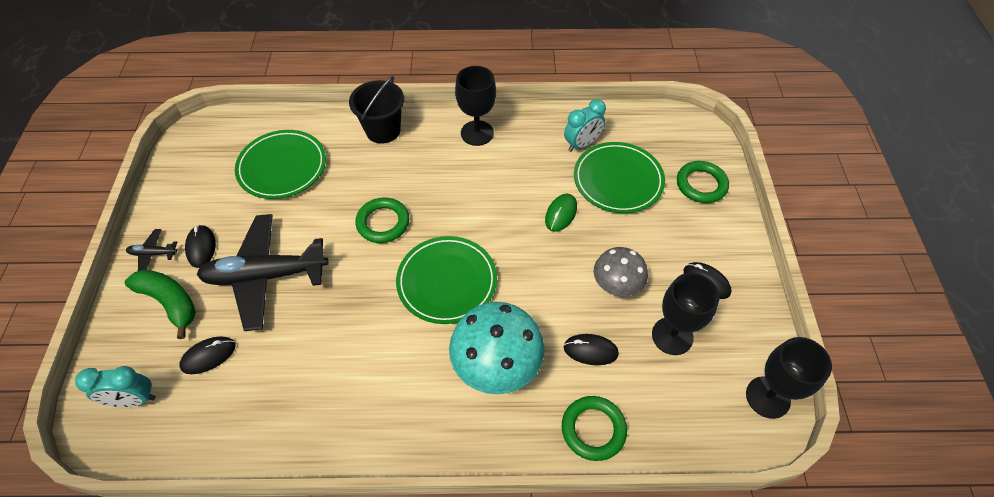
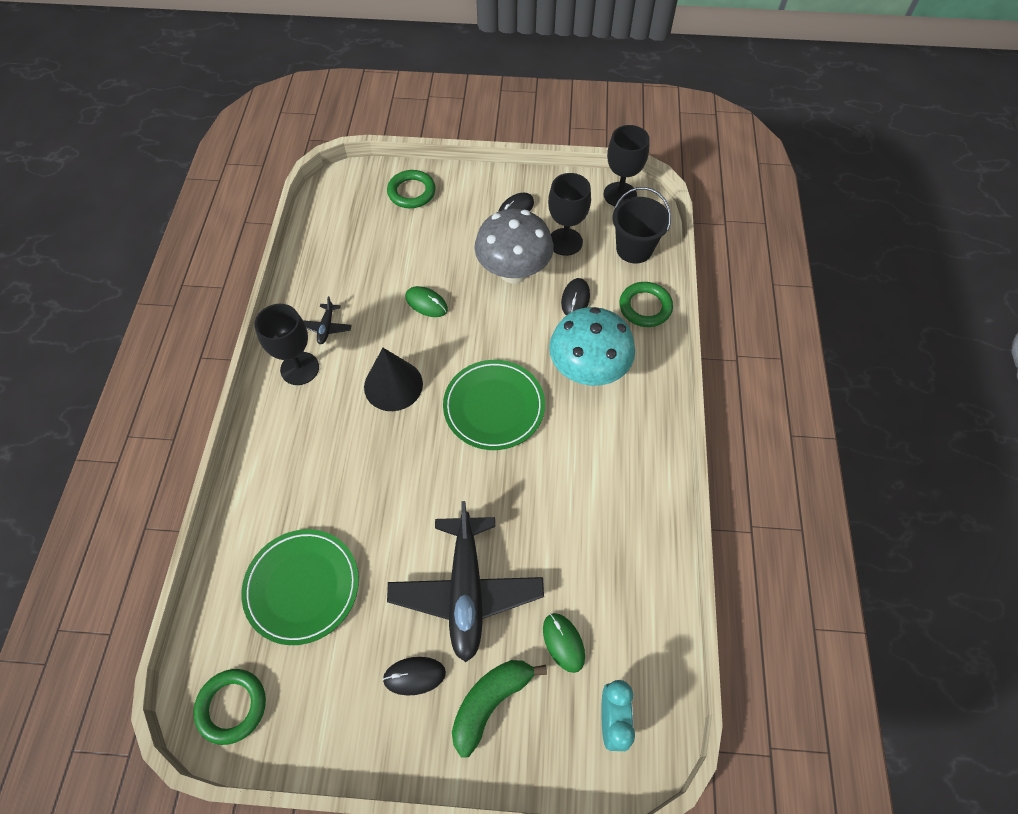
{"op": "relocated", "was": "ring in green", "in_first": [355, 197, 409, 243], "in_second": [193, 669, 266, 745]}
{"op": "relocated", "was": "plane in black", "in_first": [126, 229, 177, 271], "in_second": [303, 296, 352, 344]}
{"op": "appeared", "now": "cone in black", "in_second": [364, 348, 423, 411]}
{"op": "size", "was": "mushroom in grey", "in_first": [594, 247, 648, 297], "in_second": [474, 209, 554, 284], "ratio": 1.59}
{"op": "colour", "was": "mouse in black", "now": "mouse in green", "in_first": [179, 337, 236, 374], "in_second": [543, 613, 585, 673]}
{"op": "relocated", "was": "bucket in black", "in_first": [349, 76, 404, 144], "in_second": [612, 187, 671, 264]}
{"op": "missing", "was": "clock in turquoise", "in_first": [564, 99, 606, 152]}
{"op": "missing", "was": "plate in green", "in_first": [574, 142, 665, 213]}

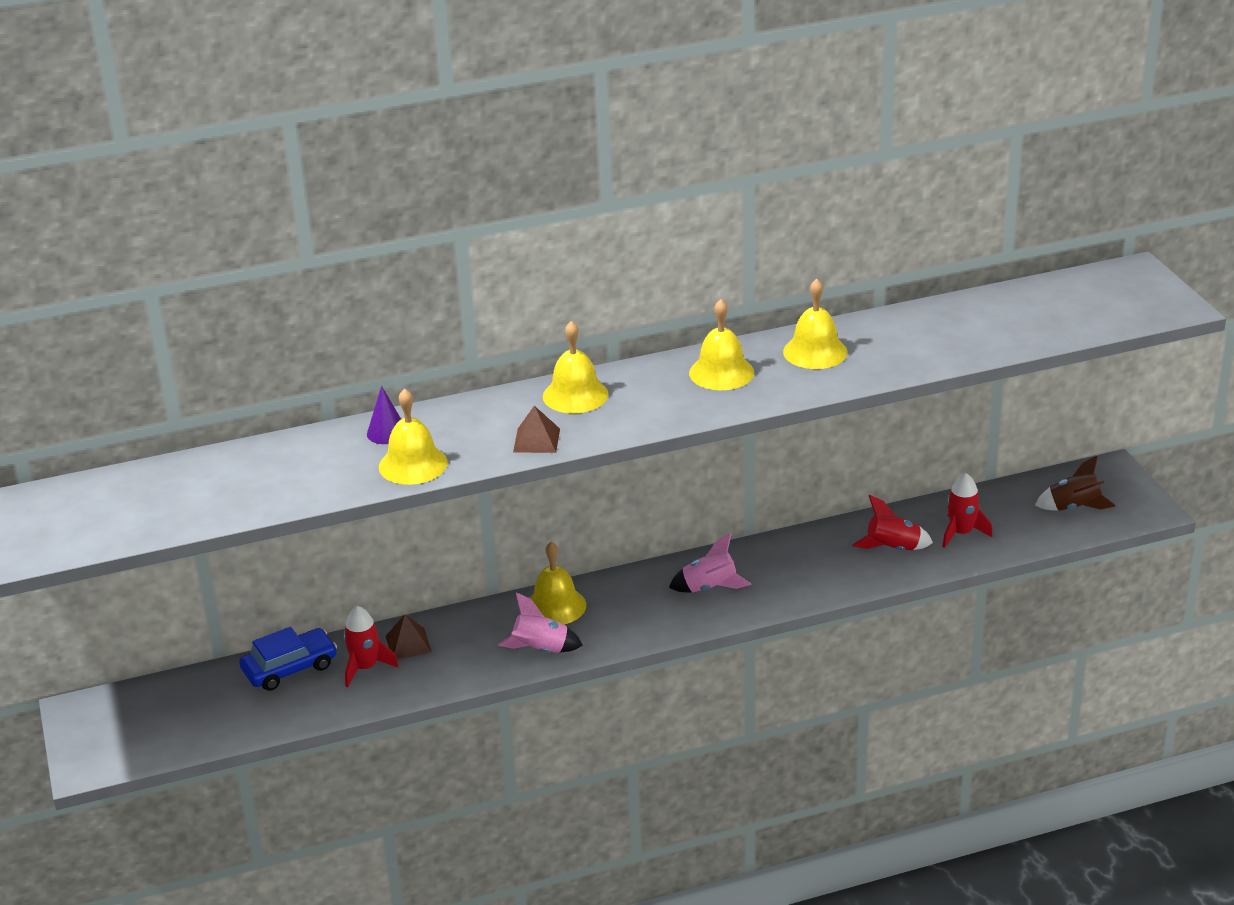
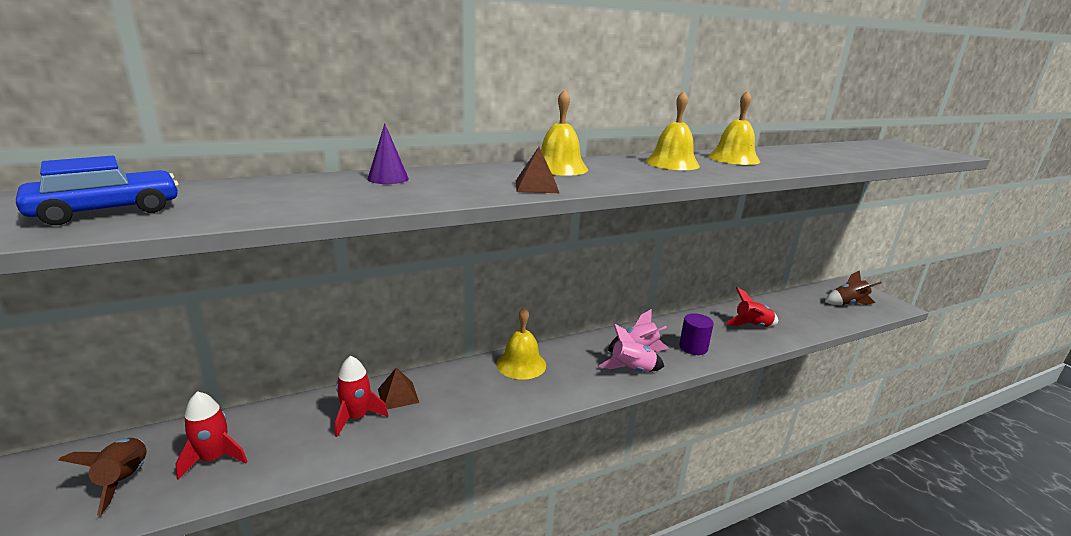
{"op": "relocated", "was": "car in blue", "in_first": [239, 627, 337, 691], "in_second": [16, 156, 179, 225]}
{"op": "appeared", "now": "rocket in brown", "in_second": [59, 438, 147, 515]}
{"op": "relocated", "was": "rocket in red", "in_first": [942, 473, 992, 548], "in_second": [175, 391, 248, 480]}
{"op": "relocated", "was": "rocket in pink", "in_first": [498, 592, 583, 653], "in_second": [599, 324, 664, 372]}
{"op": "appeared", "now": "cylinder in purple", "in_second": [679, 313, 714, 355]}
{"op": "missing", "was": "bell in yellow", "in_first": [379, 389, 448, 485]}

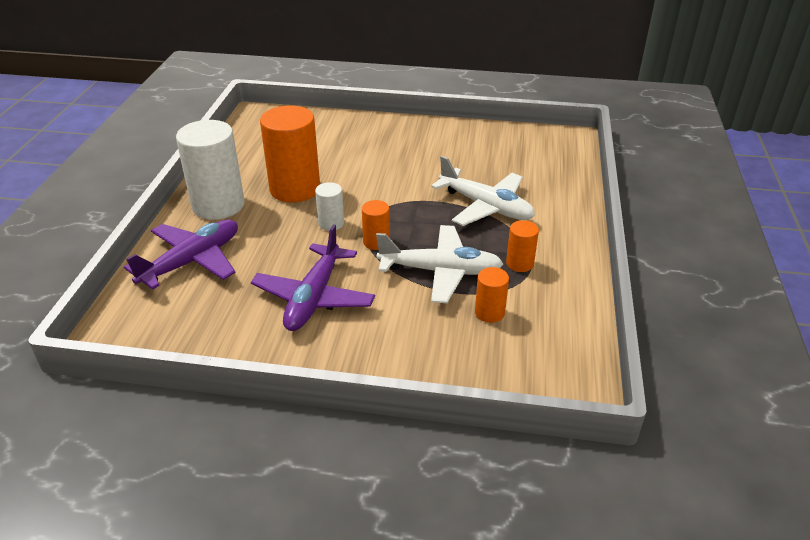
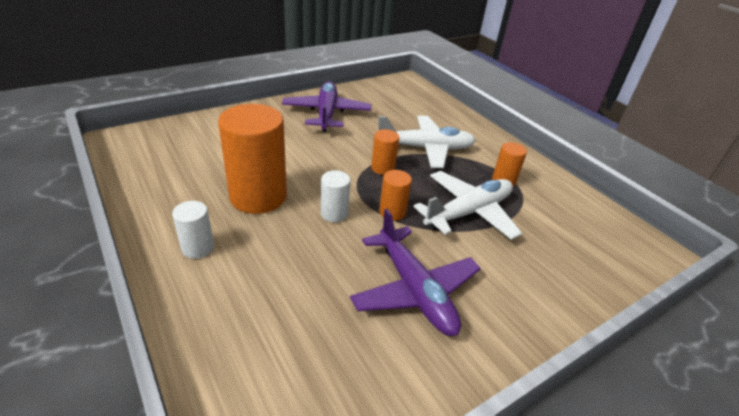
{"op": "size", "was": "cylinder in white", "in_first": [176, 120, 245, 220], "in_second": [172, 201, 214, 259], "ratio": 0.48}
{"op": "relocated", "was": "plane in purple", "in_first": [124, 219, 238, 289], "in_second": [282, 81, 371, 132]}
{"op": "relocated", "was": "cylinder in orange", "in_first": [475, 267, 509, 323], "in_second": [371, 129, 400, 175]}

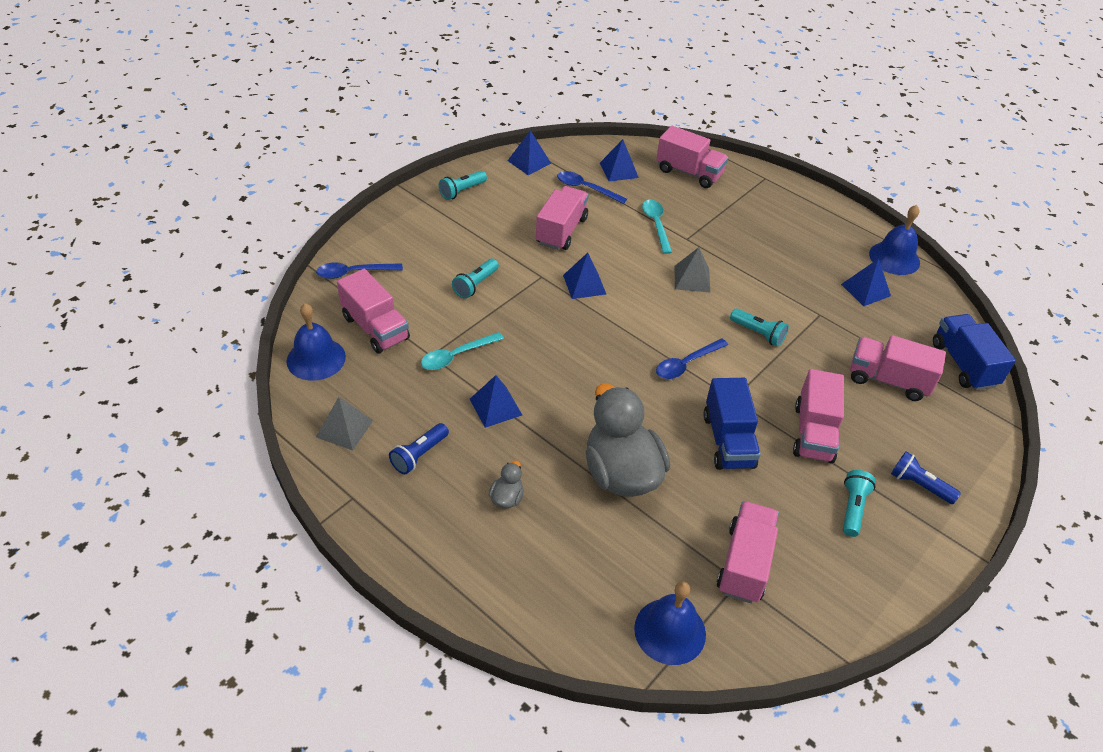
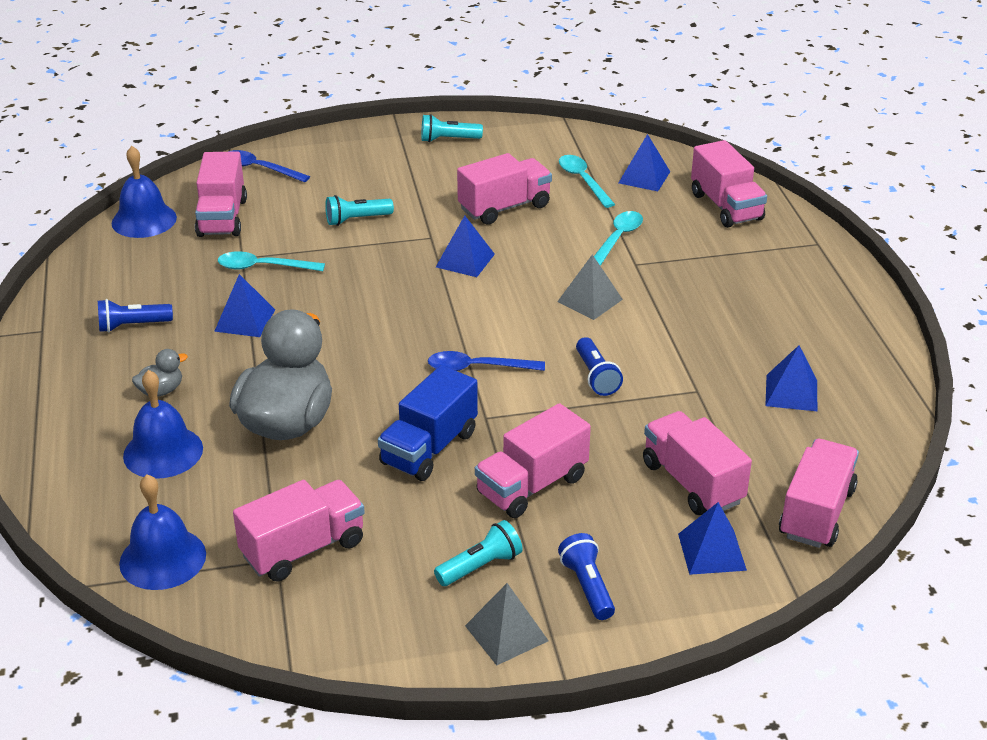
{"op": "relocated", "was": "bell in blue", "in_first": [869, 205, 920, 275], "in_second": [123, 370, 203, 479]}
{"op": "relocated", "was": "pyramid in grey", "in_first": [316, 397, 373, 451], "in_second": [465, 583, 549, 665]}
{"op": "colour", "was": "spoon in blue", "now": "spoon in turquoise", "in_first": [557, 171, 627, 204], "in_second": [559, 155, 615, 208]}
{"op": "colour", "was": "flashlight in turquoise", "now": "flashlight in blue", "in_first": [730, 309, 789, 346], "in_second": [576, 337, 623, 396]}
{"op": "relocated", "was": "pyramid in blue", "in_first": [507, 130, 551, 175], "in_second": [678, 502, 747, 575]}
{"op": "colour", "was": "truck in blue", "now": "truck in pink", "in_first": [933, 314, 1016, 390], "in_second": [779, 439, 859, 548]}

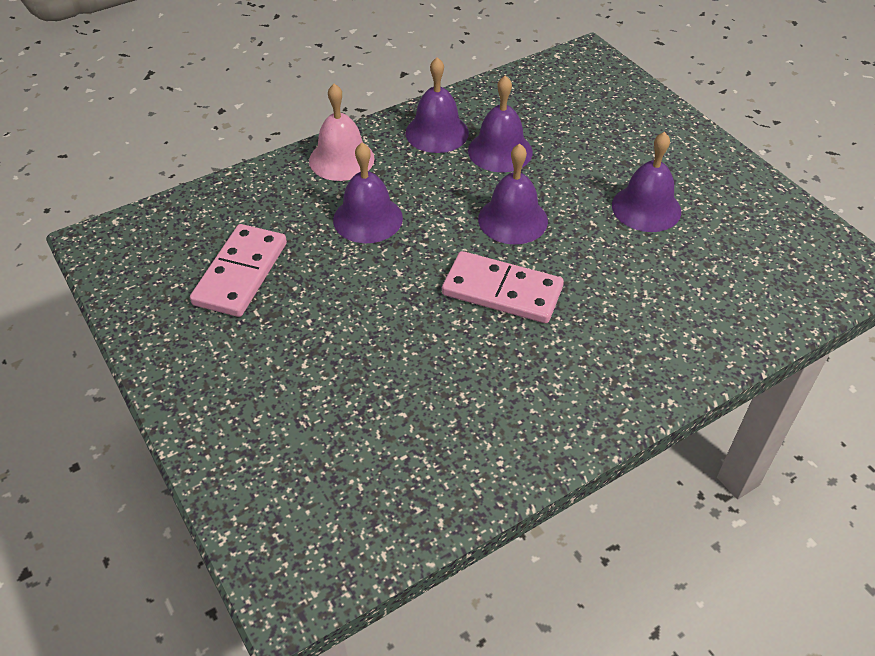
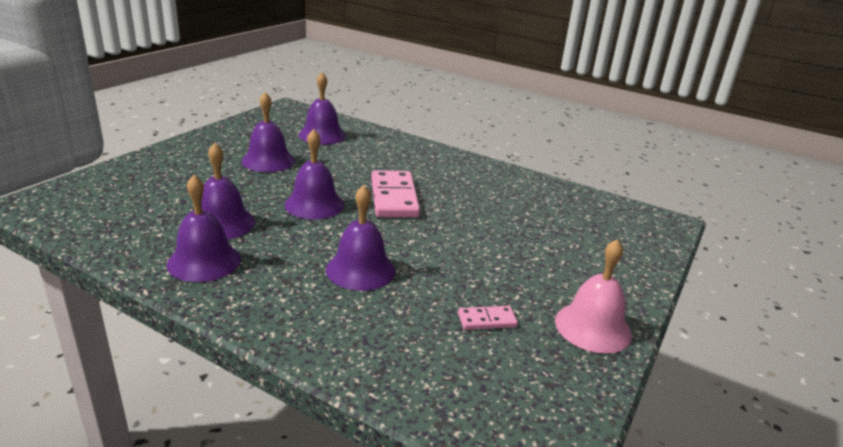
{"op": "appeared", "now": "bell in purple", "in_second": [298, 72, 346, 145]}
{"op": "size", "was": "domino in pink", "in_first": [190, 224, 287, 317], "in_second": [458, 306, 518, 330], "ratio": 0.49}
{"op": "relocated", "was": "bell in pink", "in_first": [309, 84, 375, 181], "in_second": [555, 239, 632, 354]}

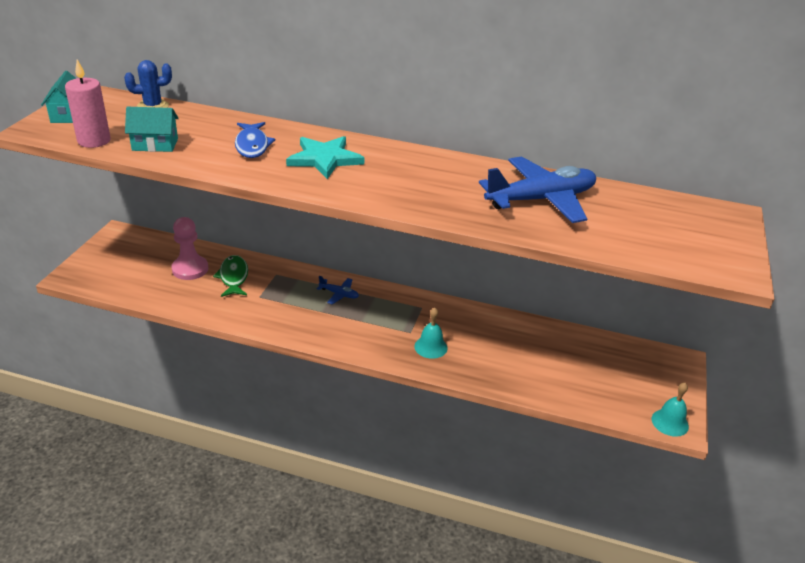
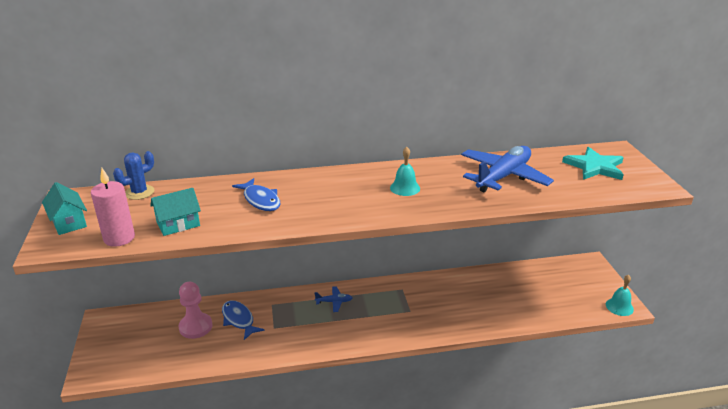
{"op": "colour", "was": "fish in green", "now": "fish in blue", "in_first": [213, 255, 248, 297], "in_second": [222, 300, 265, 340]}
{"op": "relocated", "was": "bell in turquoise", "in_first": [414, 308, 448, 359], "in_second": [390, 147, 420, 196]}
{"op": "relocated", "was": "star in turquoise", "in_first": [286, 136, 364, 179], "in_second": [562, 147, 624, 180]}

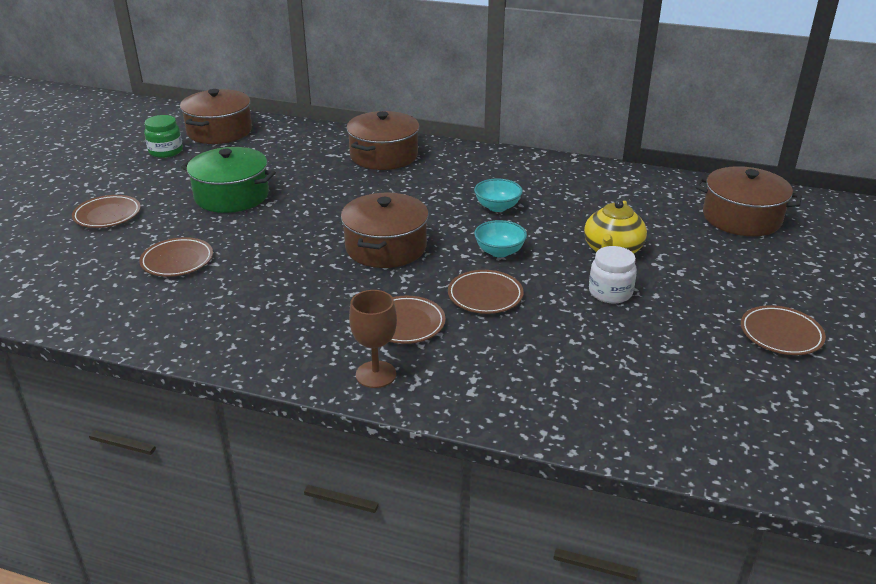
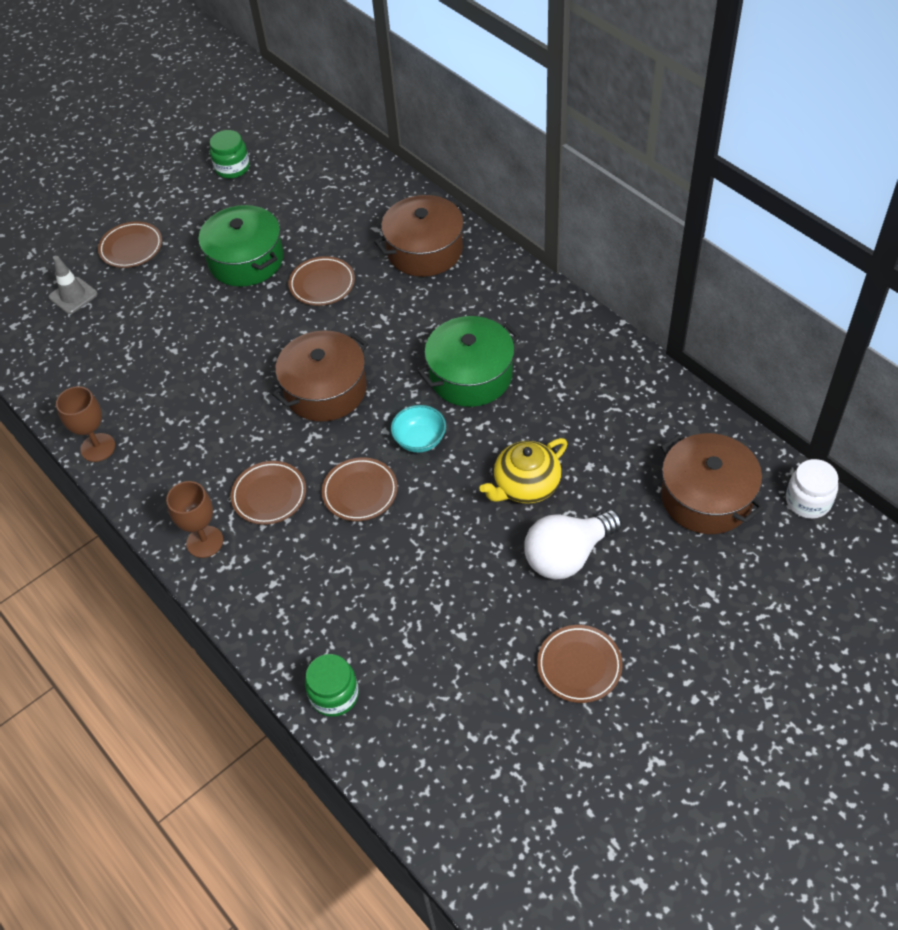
{"op": "appeared", "now": "traffic cone in grey", "in_second": [48, 256, 98, 314]}
{"op": "appeared", "now": "goblet in brown", "in_second": [56, 386, 115, 462]}
{"op": "relocated", "was": "plate in brown", "in_first": [139, 237, 213, 277], "in_second": [289, 256, 355, 306]}
{"op": "appeared", "now": "jar in green", "in_second": [305, 654, 359, 717]}
{"op": "exchanged", "was": "bowl in turquoise", "now": "pot in green", "in_first": [474, 178, 523, 212], "in_second": [418, 316, 520, 407]}
{"op": "appeared", "now": "light bulb in white", "in_second": [524, 510, 622, 579]}
{"op": "relocated", "was": "jar in white", "in_first": [589, 246, 637, 303], "in_second": [786, 459, 839, 519]}
{"op": "missing", "was": "pot in brown", "in_first": [180, 89, 252, 144]}

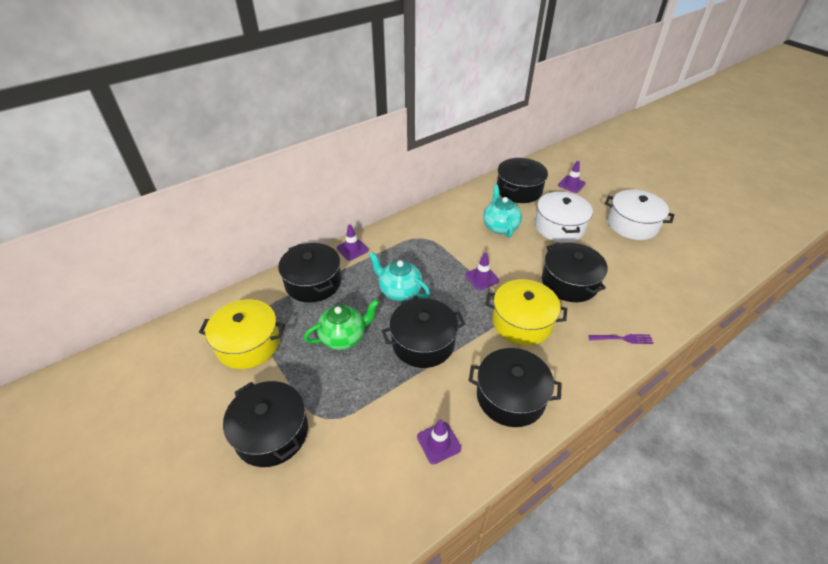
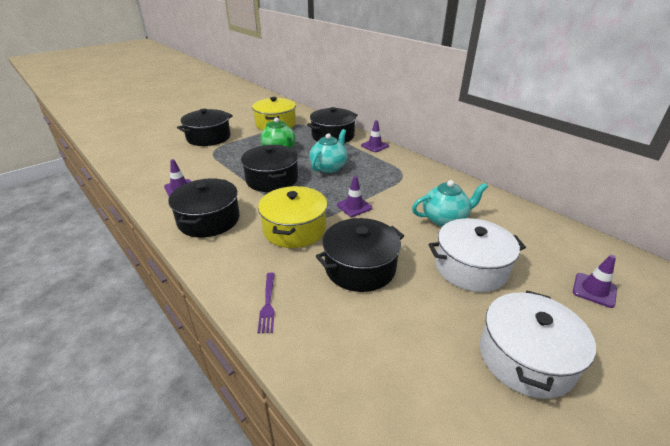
{"op": "missing", "was": "pot in black", "in_first": [497, 158, 548, 203]}

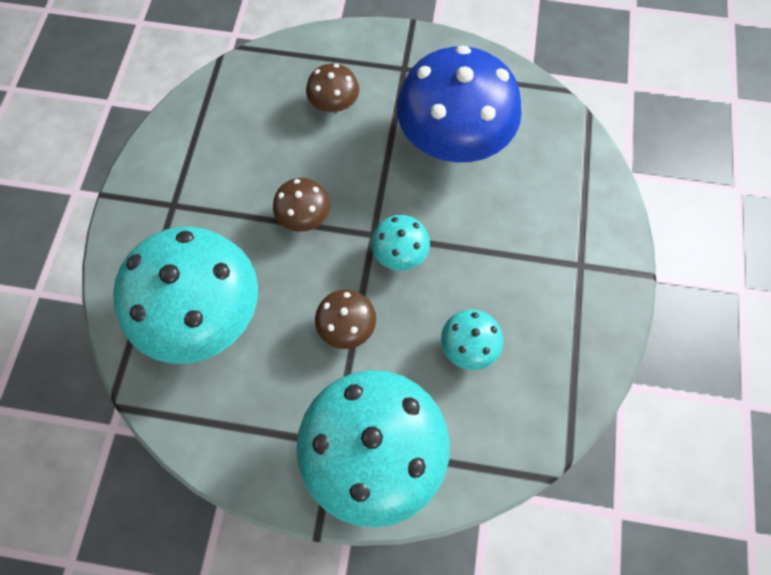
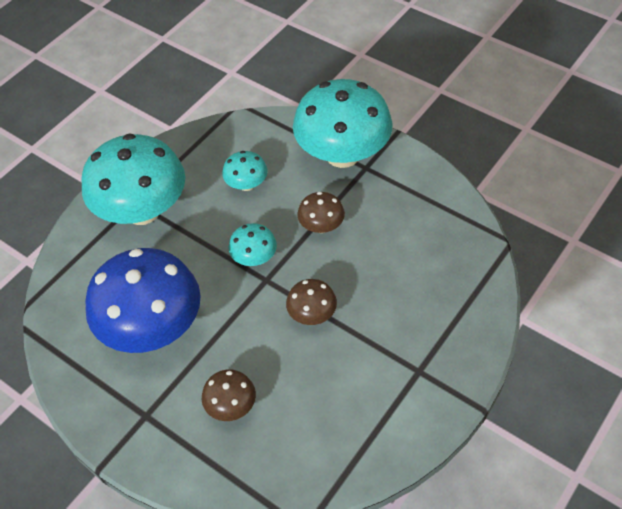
{"op": "relocated", "was": "mushroom in turquoise", "in_first": [113, 227, 258, 364], "in_second": [81, 133, 185, 225]}

